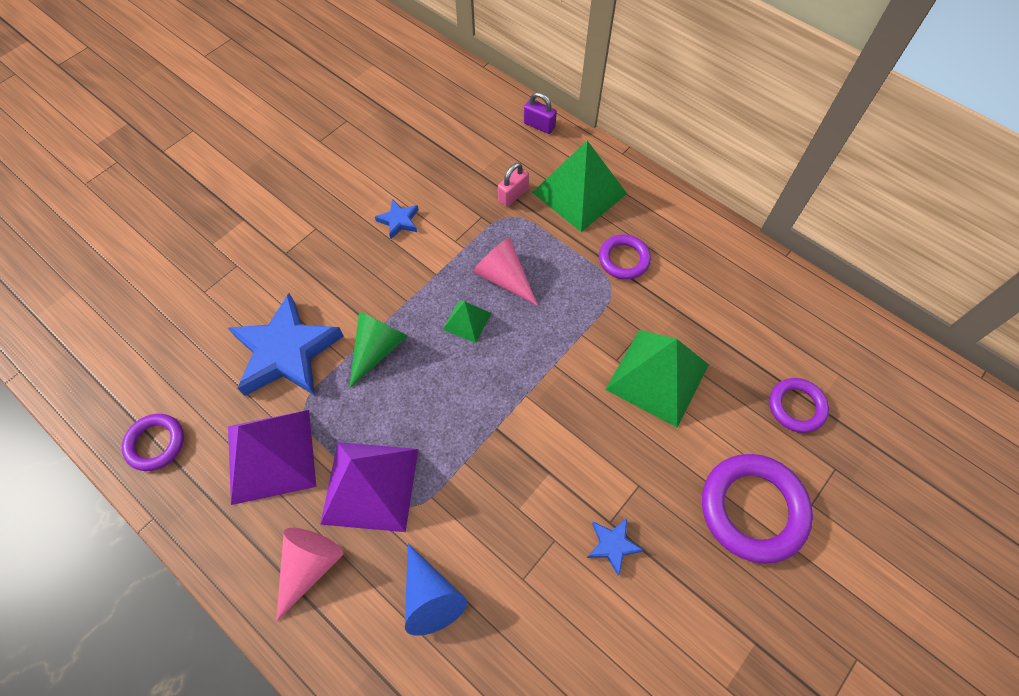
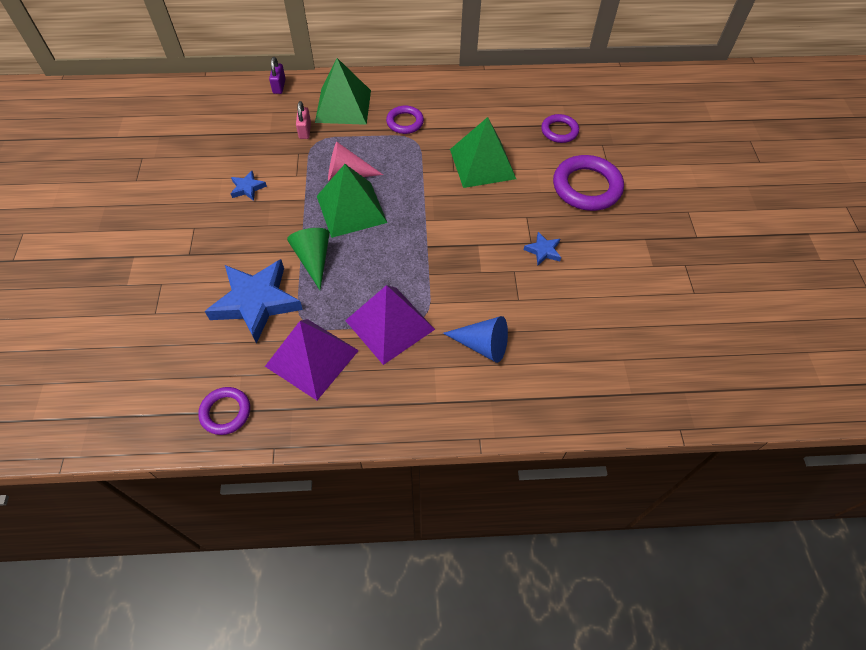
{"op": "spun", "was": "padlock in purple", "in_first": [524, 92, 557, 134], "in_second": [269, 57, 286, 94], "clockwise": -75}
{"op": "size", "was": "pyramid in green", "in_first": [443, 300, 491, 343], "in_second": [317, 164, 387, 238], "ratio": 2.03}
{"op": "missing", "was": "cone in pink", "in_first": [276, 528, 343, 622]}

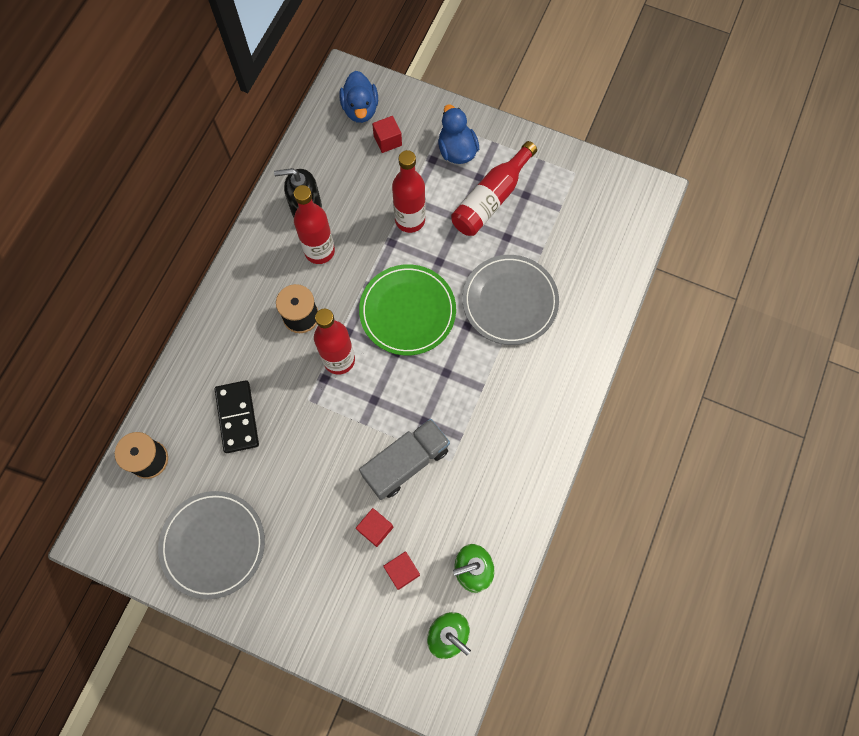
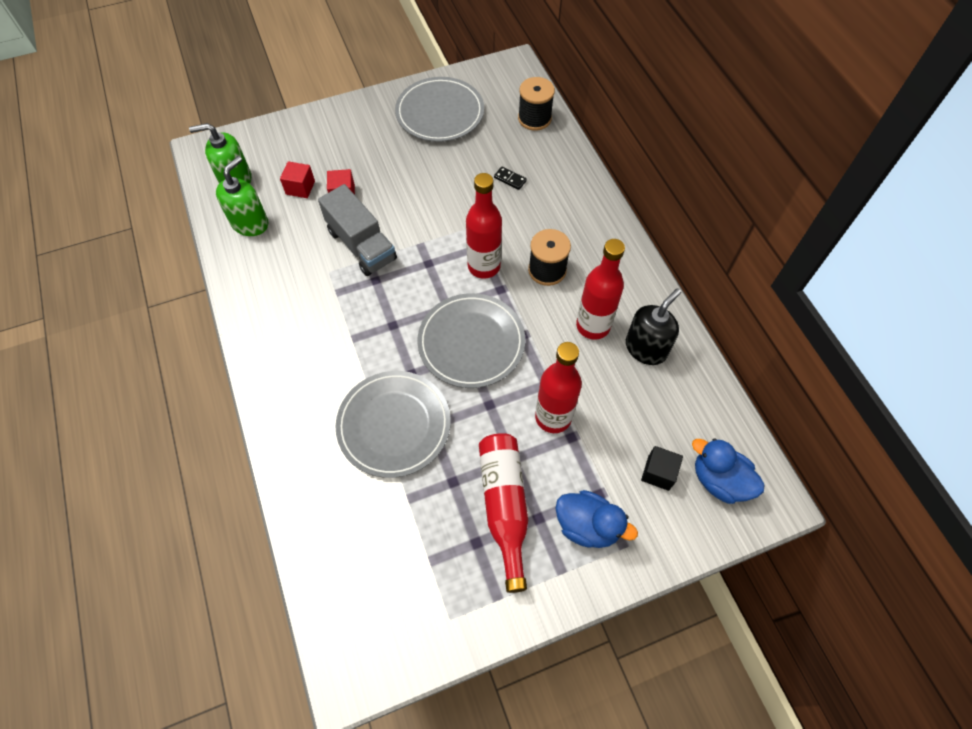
{"op": "spun", "was": "truck in grey", "in_first": [359, 419, 450, 500], "in_second": [318, 184, 397, 276], "clockwise": -45}
{"op": "colour", "was": "plate in green", "now": "plate in grey", "in_first": [359, 264, 456, 355], "in_second": [417, 293, 525, 388]}
{"op": "size", "was": "domino in black", "in_first": [215, 380, 259, 453], "in_second": [494, 167, 527, 190], "ratio": 0.47}
{"op": "colour", "was": "cube in red", "now": "cube in black", "in_first": [372, 116, 402, 153], "in_second": [641, 446, 683, 491]}

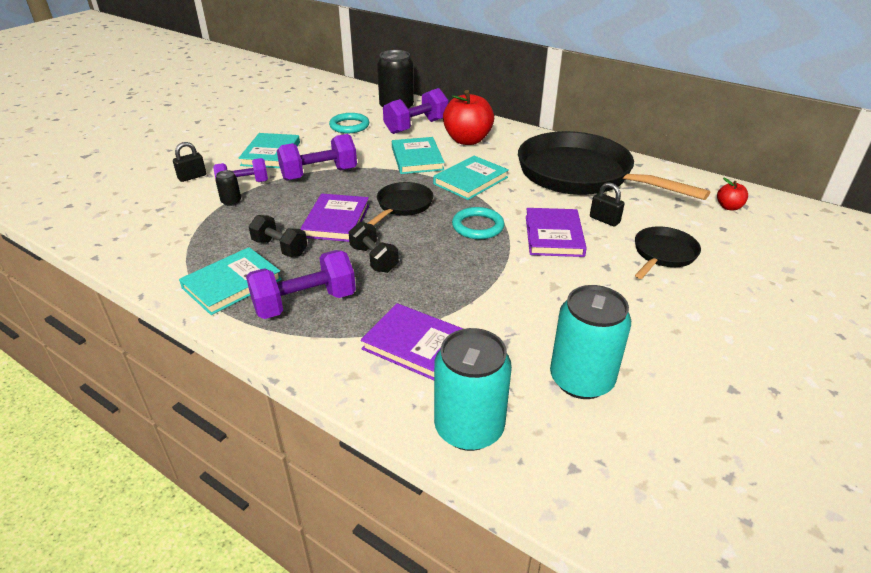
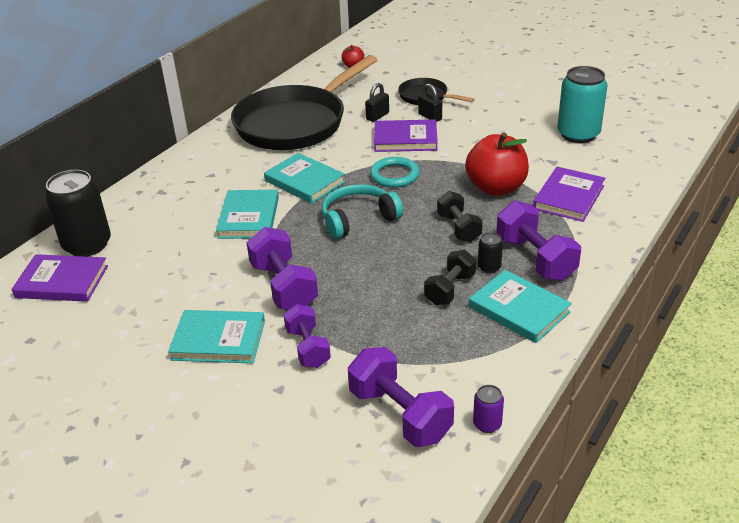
{"op": "relocated", "was": "book in purple", "in_first": [300, 194, 369, 242], "in_second": [11, 254, 108, 302]}
{"op": "spun", "was": "book in turquoise", "in_first": [392, 137, 445, 174], "in_second": [216, 190, 279, 239], "clockwise": -75}
{"op": "exchanged", "was": "pan in black", "now": "headphones in turquoise", "in_first": [368, 182, 433, 226], "in_second": [322, 184, 403, 239]}
{"op": "relocated", "was": "dumbbell in purple", "in_first": [383, 88, 449, 134], "in_second": [348, 347, 454, 447]}
{"op": "relocated", "was": "padlock in black", "in_first": [173, 142, 206, 182], "in_second": [418, 83, 442, 122]}
{"op": "spun", "was": "dumbbell in black", "in_first": [348, 222, 399, 273], "in_second": [437, 191, 483, 242], "clockwise": -75}
{"op": "relocated", "was": "apple in red", "in_first": [443, 90, 494, 145], "in_second": [465, 132, 529, 196]}
{"op": "appeared", "now": "can in purple", "in_second": [473, 385, 504, 433]}
{"op": "relocated", "was": "can in black", "in_first": [215, 170, 241, 206], "in_second": [478, 232, 503, 273]}
{"op": "missing", "was": "ring in turquoise", "in_first": [329, 113, 369, 133]}
{"op": "missing", "was": "can in turquoise", "in_first": [434, 328, 512, 451]}

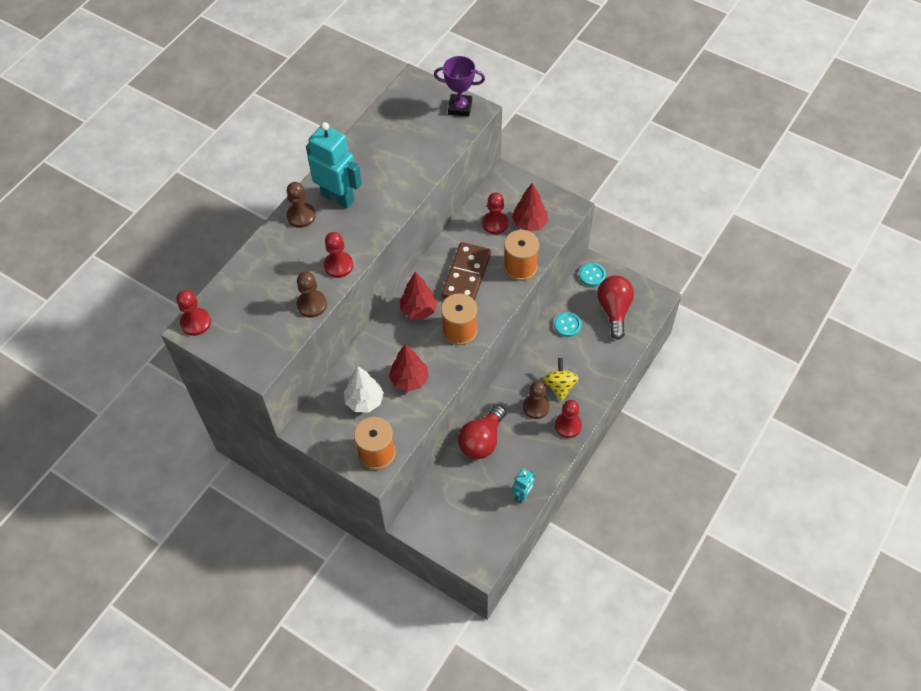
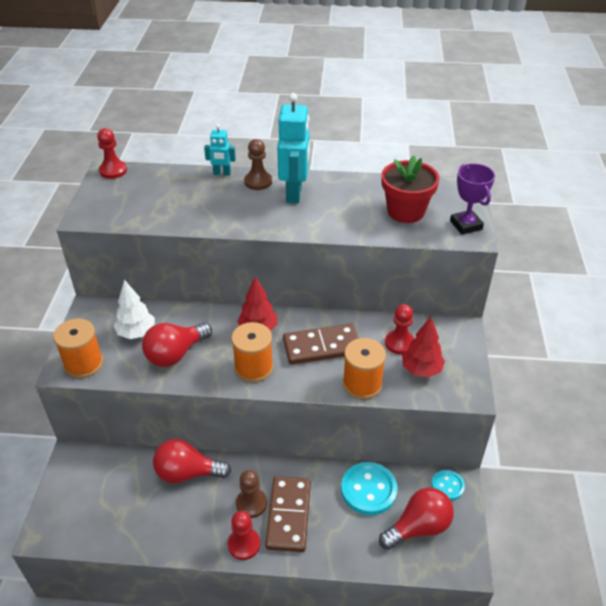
{"op": "exchanged", "was": "tree in red", "now": "light bulb in red", "in_first": [389, 344, 429, 392], "in_second": [142, 323, 212, 367]}
{"op": "relocated", "was": "robot in turquoise", "in_first": [513, 468, 535, 504], "in_second": [204, 124, 236, 175]}
{"op": "exchanged", "was": "spinning top in yellow", "now": "domino in brown", "in_first": [543, 358, 579, 401], "in_second": [265, 476, 311, 552]}
{"op": "size", "was": "button in turquoise", "in_first": [554, 312, 582, 337], "in_second": [341, 462, 398, 515], "ratio": 1.71}
{"op": "appeared", "now": "flower pot in red", "in_second": [381, 156, 440, 223]}
{"op": "missing", "was": "pawn in brown", "in_first": [296, 272, 327, 318]}
{"op": "missing", "was": "pawn in red", "in_first": [324, 232, 353, 278]}

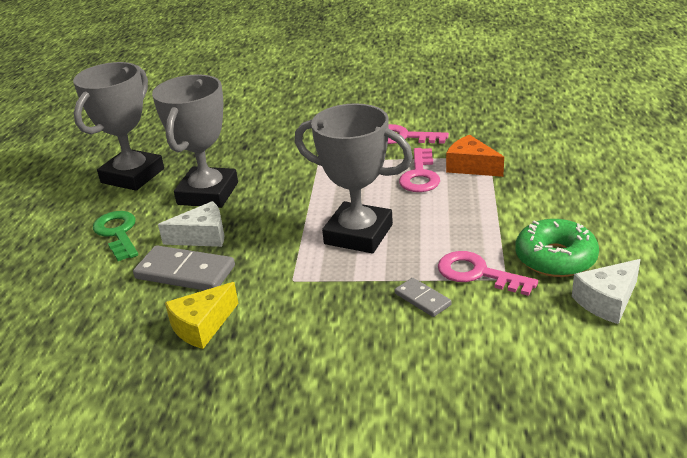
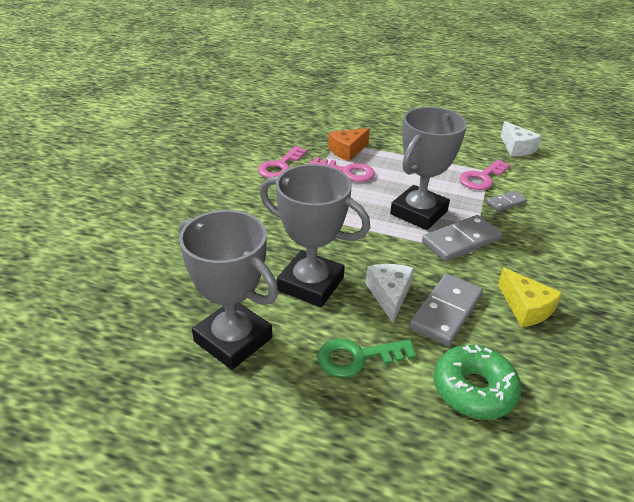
{"op": "appeared", "now": "domino in grey", "in_second": [422, 215, 502, 262]}
{"op": "relocated", "was": "donut in green", "in_first": [515, 219, 599, 277], "in_second": [434, 345, 521, 419]}

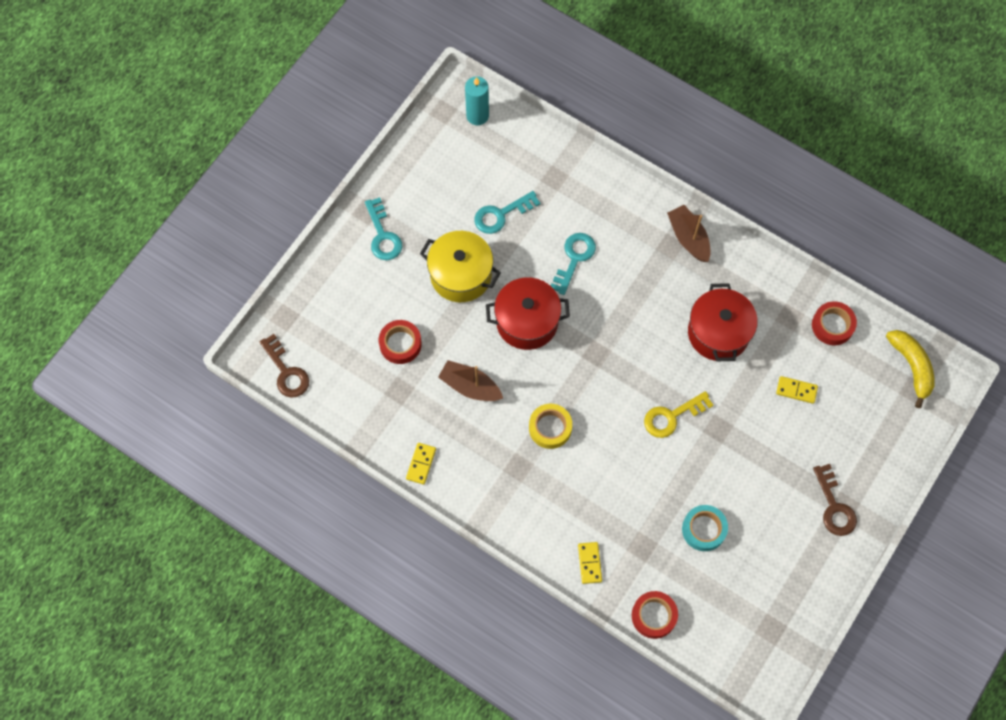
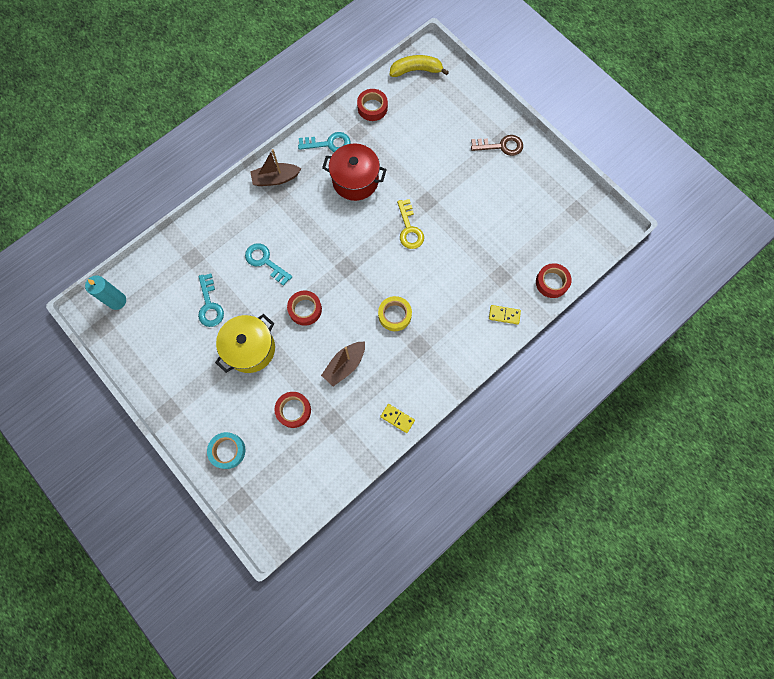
{"op": "relocated", "was": "tape in turquoise", "in_first": [682, 505, 728, 551], "in_second": [207, 432, 245, 469]}
{"op": "exchanged", "was": "pot in red", "now": "tape in red", "in_first": [486, 277, 570, 350], "in_second": [287, 291, 322, 326]}
{"op": "relocated", "was": "key in turquoise", "in_first": [365, 197, 402, 260], "in_second": [298, 132, 351, 152]}
{"op": "missing", "was": "key in brown", "in_first": [260, 334, 309, 398]}
{"op": "missing", "was": "domino in yellow", "in_first": [776, 376, 818, 404]}

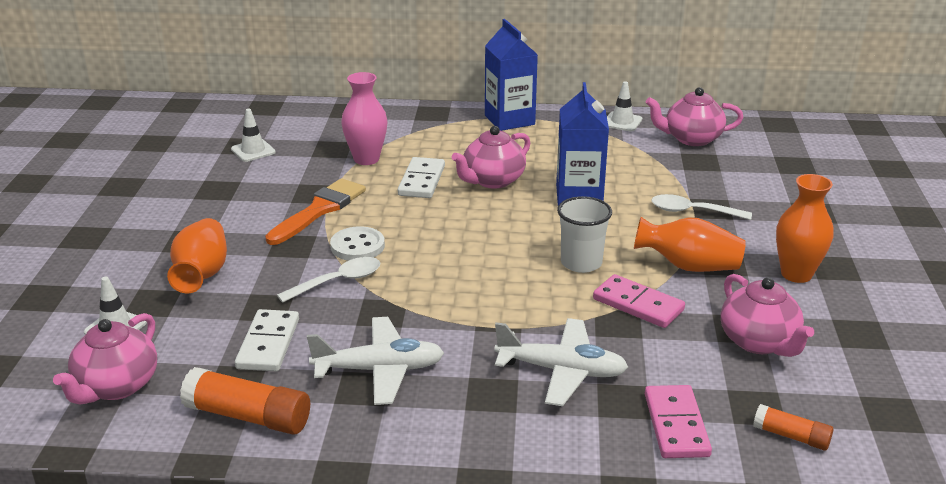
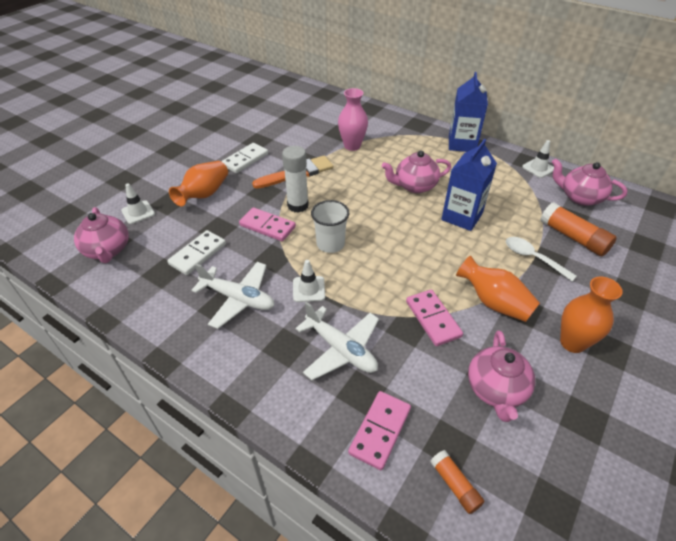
{"op": "spun", "was": "teapot in pink", "in_first": [53, 313, 157, 404], "in_second": [74, 207, 129, 263], "clockwise": -75}
{"op": "relocated", "was": "domino in white", "in_first": [398, 157, 445, 198], "in_second": [221, 143, 268, 173]}
{"op": "exchanged", "was": "spoon in white", "now": "domino in pink", "in_first": [277, 257, 380, 303], "in_second": [239, 208, 296, 241]}
{"op": "exchanged", "was": "button in white", "now": "glue stick in white", "in_first": [330, 226, 385, 261], "in_second": [282, 146, 309, 213]}
{"op": "relocated", "was": "traffic cone in white", "in_first": [231, 109, 276, 162], "in_second": [293, 260, 325, 302]}
{"op": "relocated", "was": "cup in white", "in_first": [557, 196, 612, 273], "in_second": [311, 200, 349, 253]}
{"op": "relocated", "was": "glue stick in orange", "in_first": [180, 367, 310, 435], "in_second": [540, 202, 617, 256]}

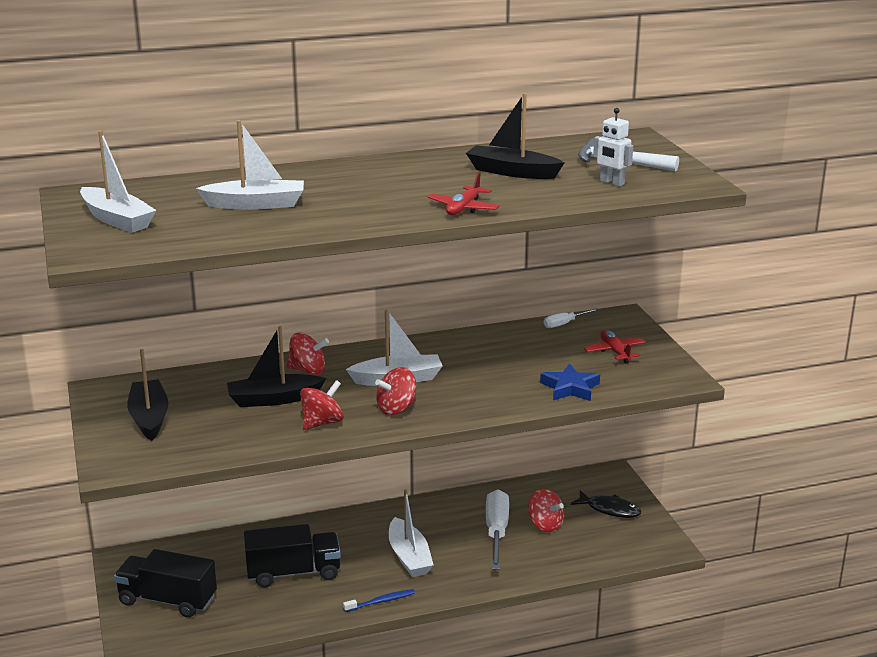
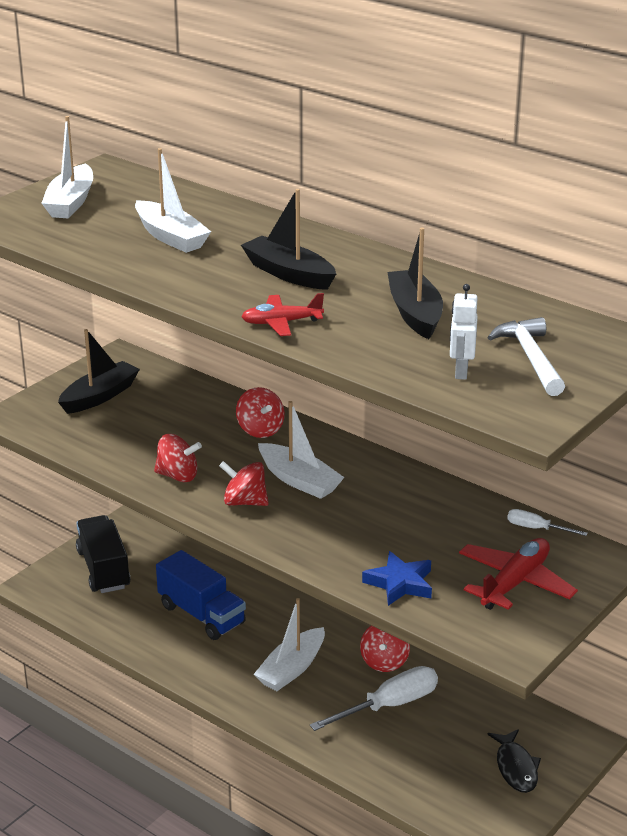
{"op": "colour", "was": "truck in black", "now": "truck in blue", "in_first": [244, 524, 341, 588], "in_second": [156, 550, 246, 640]}
{"op": "relocated", "was": "boat in black", "in_first": [227, 326, 326, 407], "in_second": [241, 189, 336, 290]}
{"op": "relocated", "was": "spinning top in red", "in_first": [528, 489, 564, 532], "in_second": [360, 626, 410, 672]}
{"op": "size", "was": "plane in red", "in_first": [584, 330, 646, 364], "in_second": [459, 538, 578, 610], "ratio": 1.55}
{"op": "missing", "was": "toothbrush in blue", "in_first": [343, 589, 415, 612]}

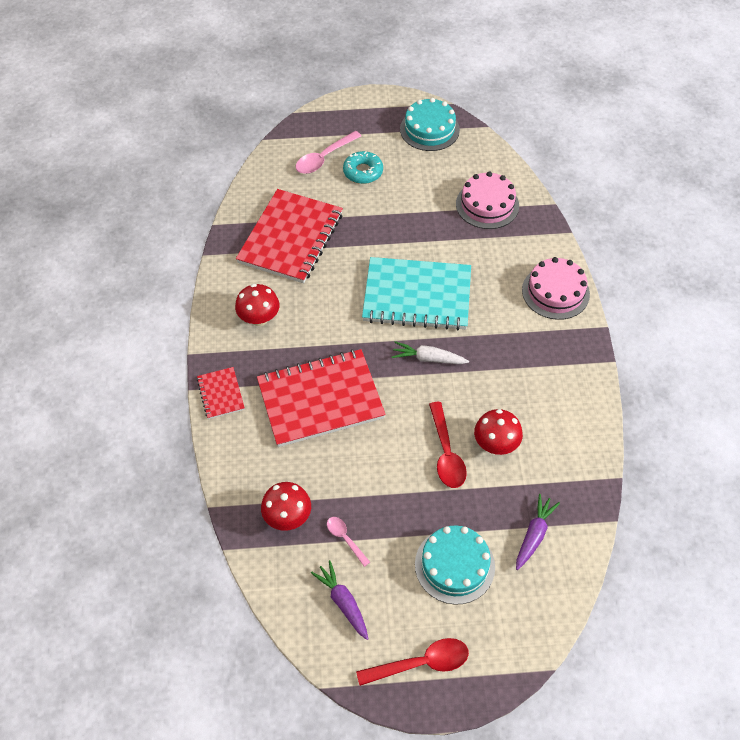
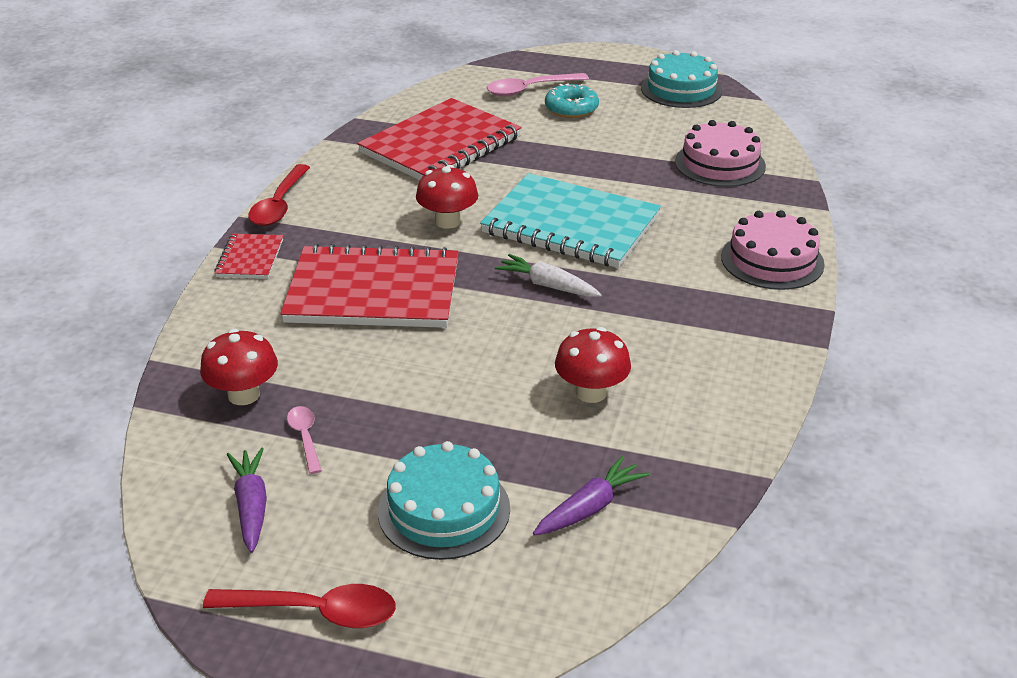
{"op": "relocated", "was": "spoon in red", "in_first": [429, 402, 467, 488], "in_second": [248, 164, 310, 226]}
{"op": "relocated", "was": "mushroom in red", "in_first": [235, 284, 279, 326], "in_second": [416, 165, 478, 229]}

